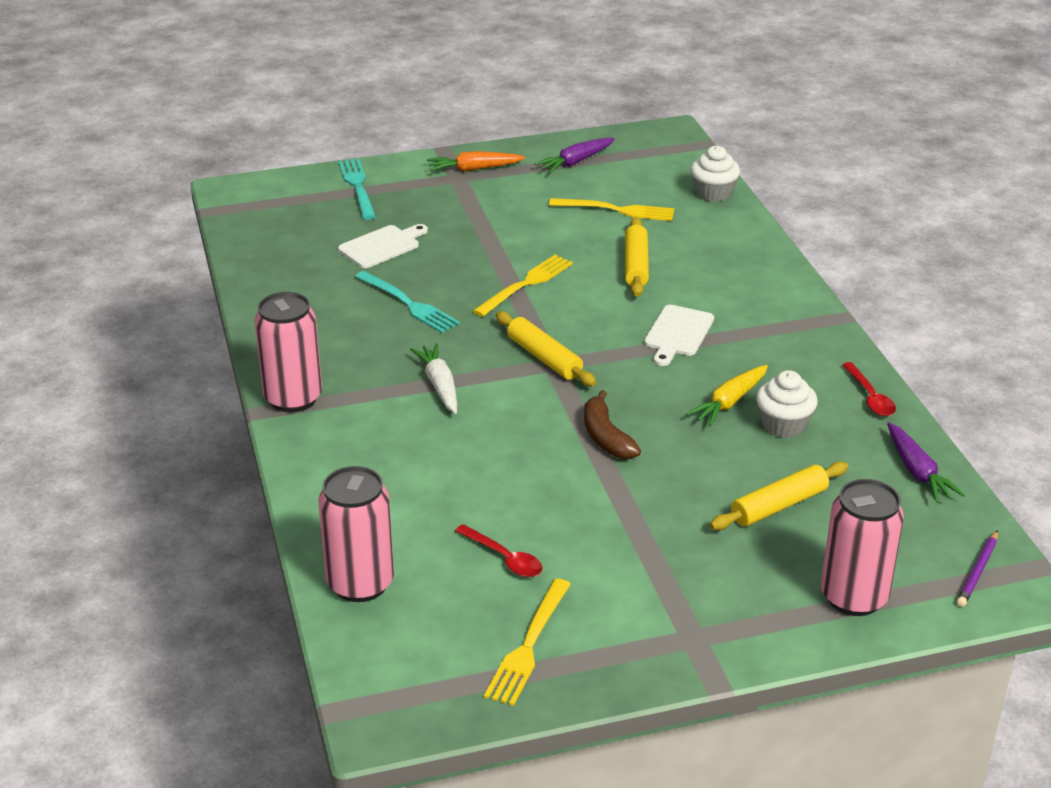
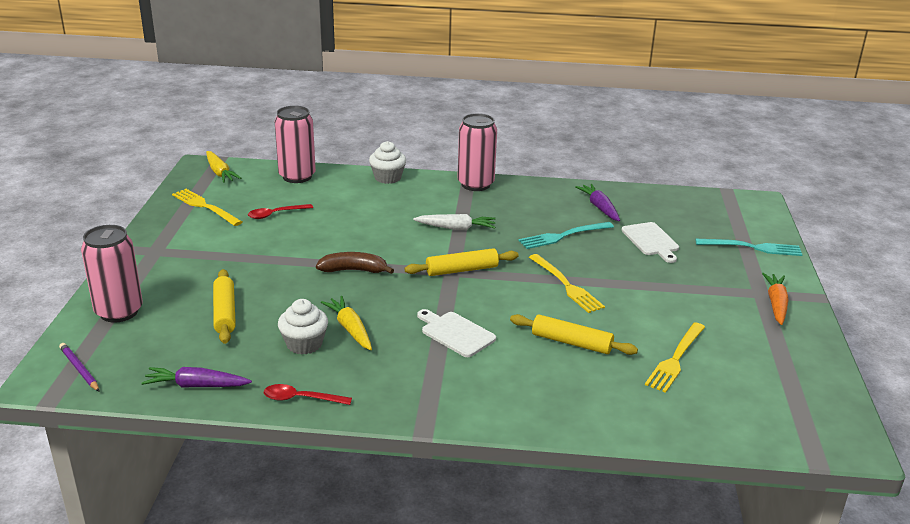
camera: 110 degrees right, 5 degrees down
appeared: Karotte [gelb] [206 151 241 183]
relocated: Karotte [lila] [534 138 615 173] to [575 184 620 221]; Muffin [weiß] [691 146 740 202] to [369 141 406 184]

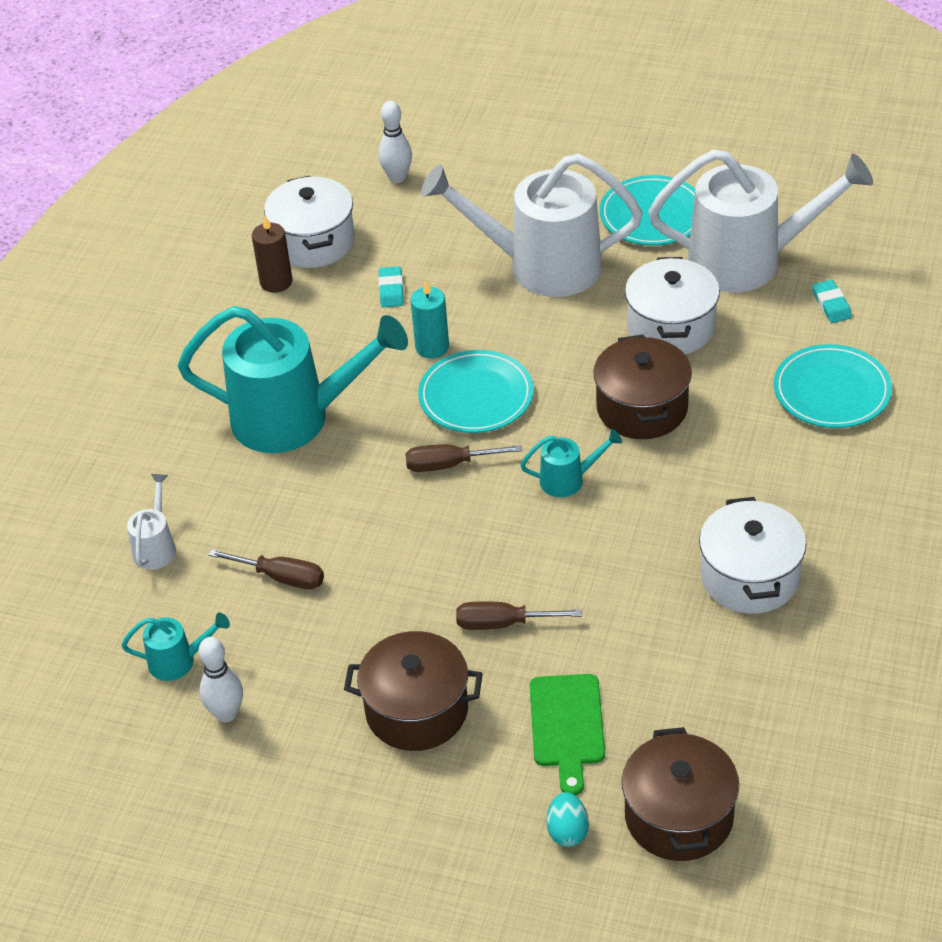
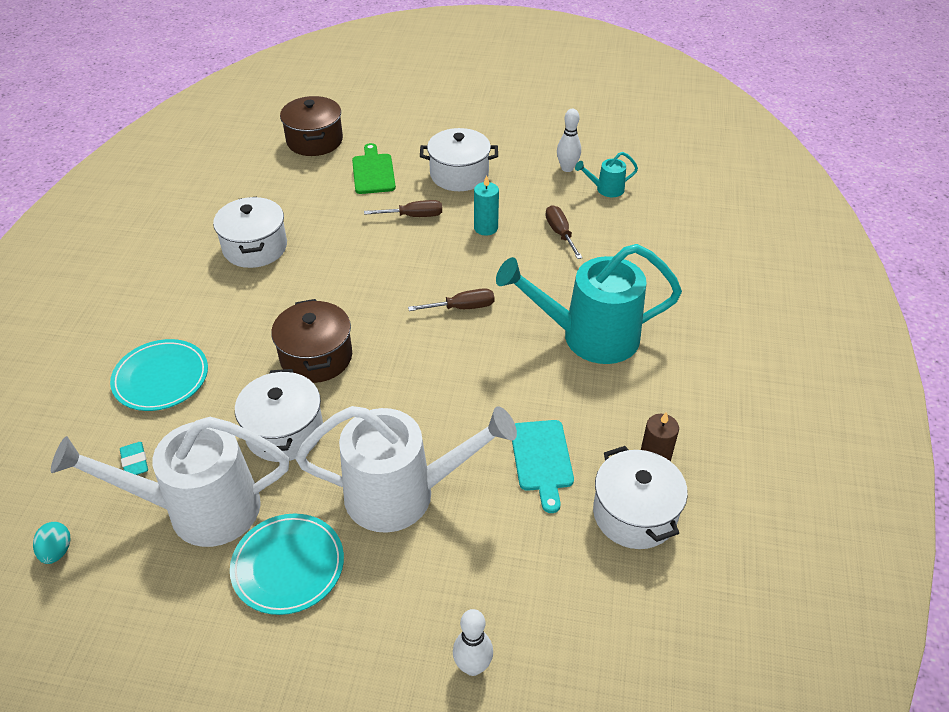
camera: 170 degrees right, 0 degrees up
missing: Gießkanne [weiß] [127 474 176 570]; Teller [türkis] [418 350 534 433]; Gießkanne [türkis] [520 429 622 497]
relocated: Bowlingkegel [weiß] [378 101 412 183] to [453 609 493 676]; Kerze [türkis] [410 281 449 359] to [474 175 499 236]; Ei [türkis] [546 792 589 847] to [33 522 70 564]
exchanged: Radiergummi [türkis] [378 266 404 307] to Schneidebrett [türkis] [512 420 574 513]
colour: Kochtopf [braun] [344 631 483 751] to Kochtopf [weiß] [420 128 498 191]
spun: Schraubenzieher [braun] [208 549 324 589] = [546 205 583 259] 60 degrees clockwise

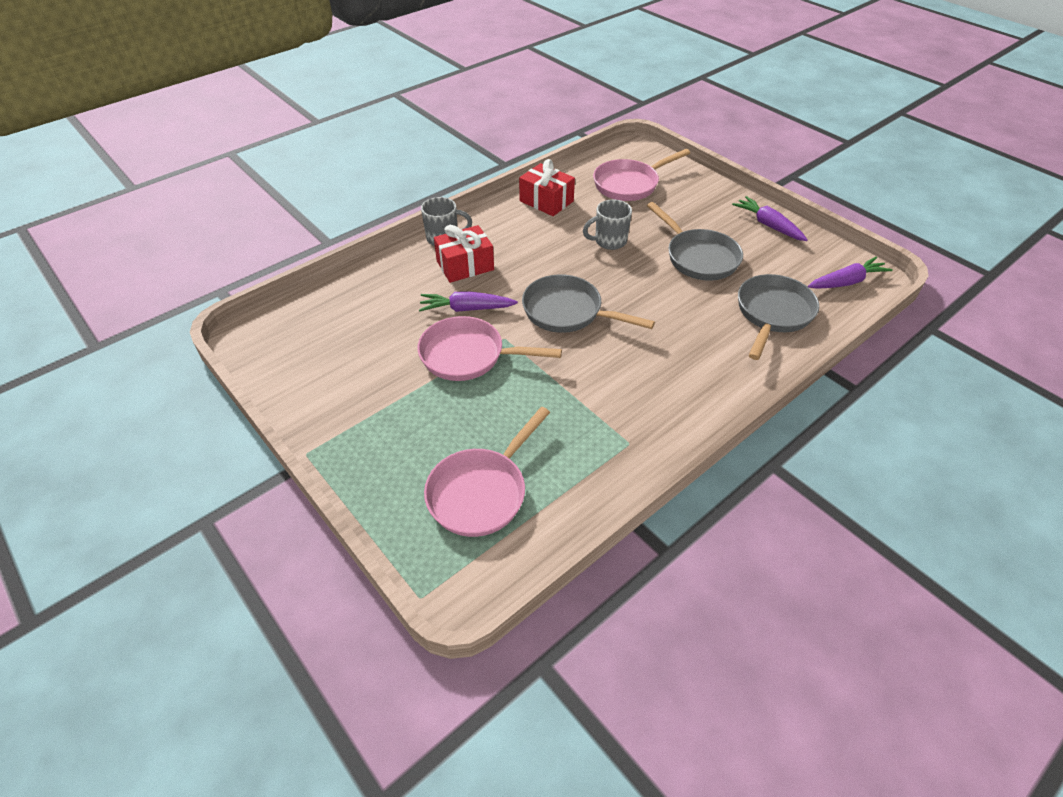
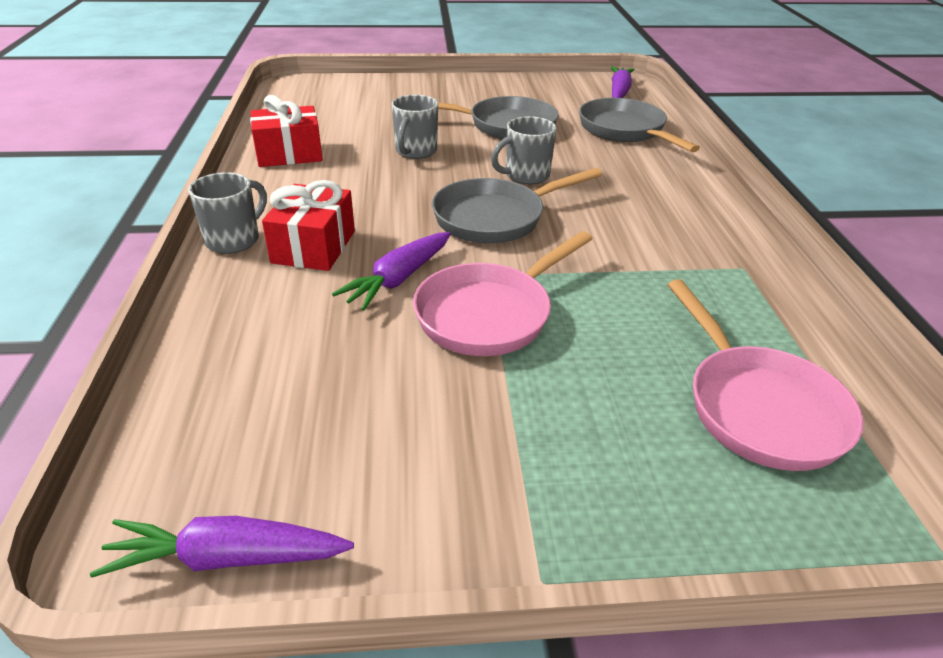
camera: 55 degrees left, 10 degrees down
missing: Pfanne [rosa] [593 149 690 201]
appeared: Tasse [grau] [491 116 556 185]
relocated: Karotte [lila] [732 196 808 241] to [90 516 354 578]

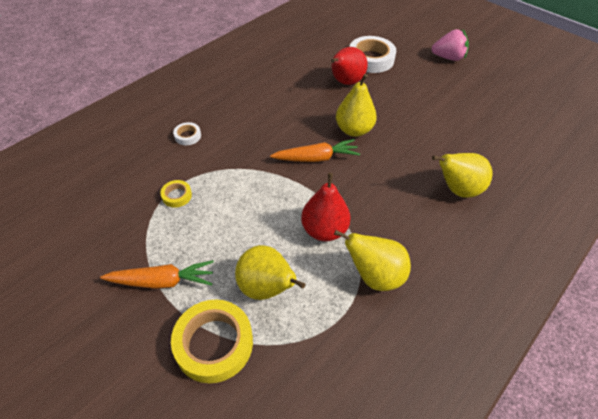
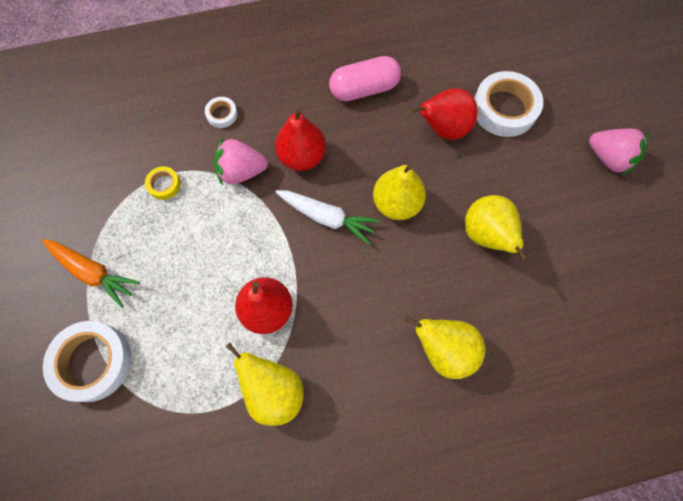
camera: 35 degrees right, 20 degrees up
appeared: Erdbeere [rosa] [214 137 268 185]; Birne [rot] [275 107 326 171]; Kapsel [rosa] [329 56 401 101]
relocated: Birne [gelb] [235 245 305 300] to [465 195 528 262]
colour: Klebeband [gelb] [171 300 253 383] to Klebeband [weiß] [43 321 132 402]; Karotte [orange] [270 139 360 162] to Karotte [weiß] [276 190 380 245]

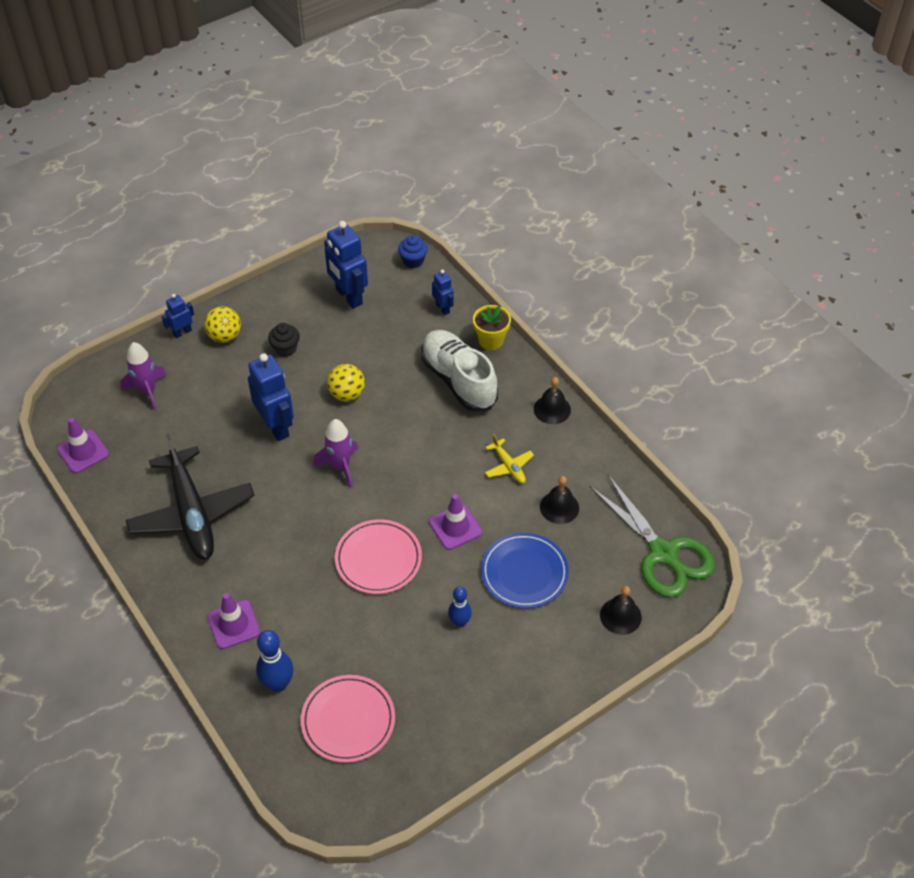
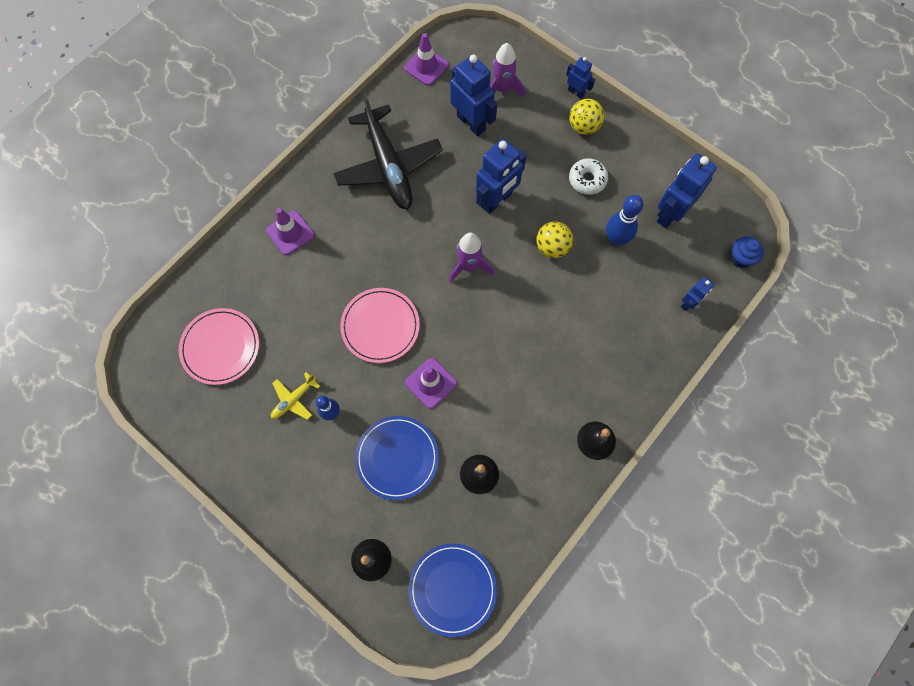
camera: 75 degrees right, 20 degrees up
missing: Schuh [weiß] [421 330 498 412]; Blumentopf [gelb] [473 305 511 350]
appeared: Roboter [blau] [450 55 497 136]
relocated: Bowlingkegel [blau] [256 630 293 692] to [606 195 643 246]; Flugzeug [gelb] [485 434 534 483] to [271 372 320 420]
exchanged: Muffin [schwarz] [268 323 300 357] to Donut [weiß] [569 158 608 195]; Schere [grün] [590 475 715 598] to Teller [blau] [409 544 497 637]
spun: Flugzeug [schwarz] [126 433 255 560] = [333 93 443 209] 75 degrees counterclockwise

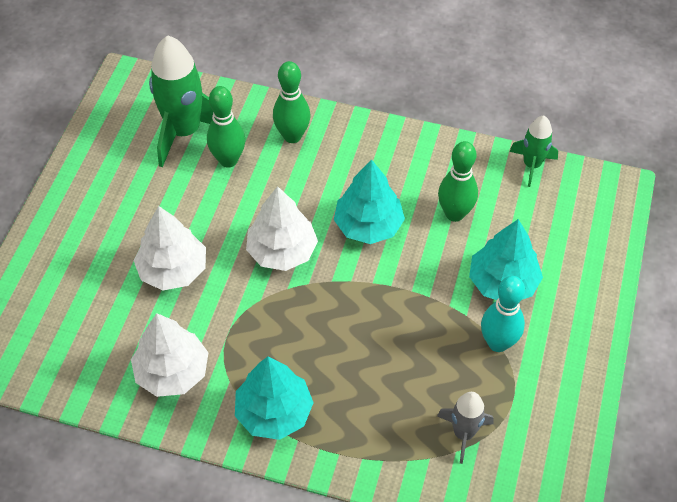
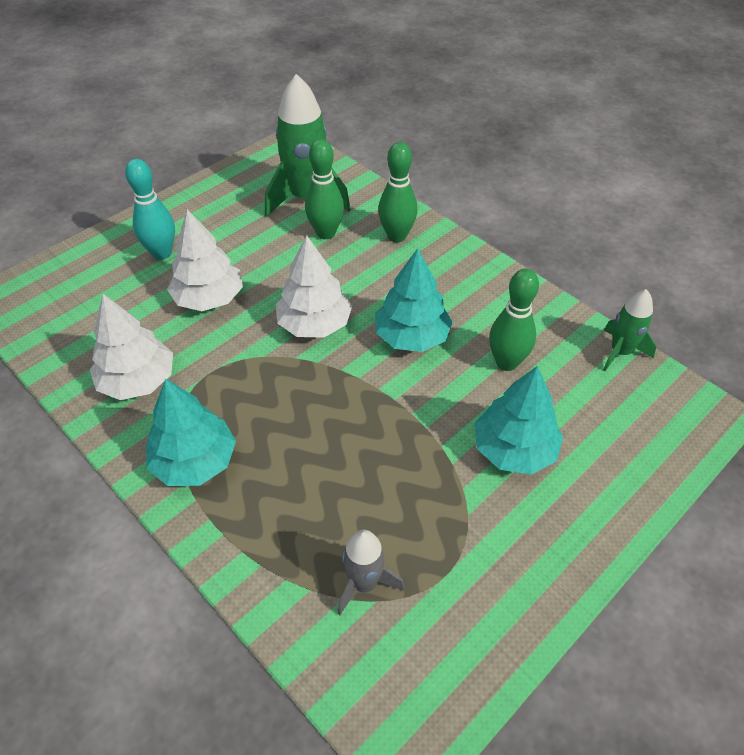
camera: 30 degrees right, 5 degrees down
relocated: Bowlingkegel [türkis] [481 276 525 352] to [125 159 175 260]

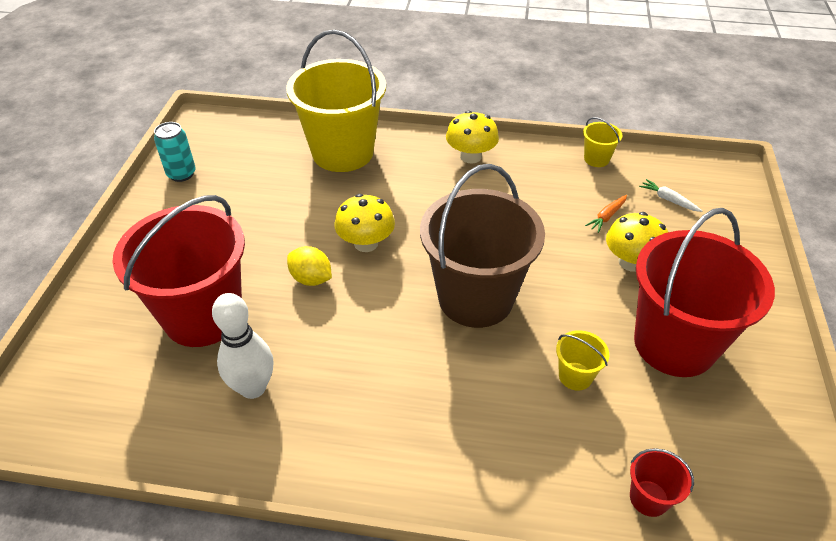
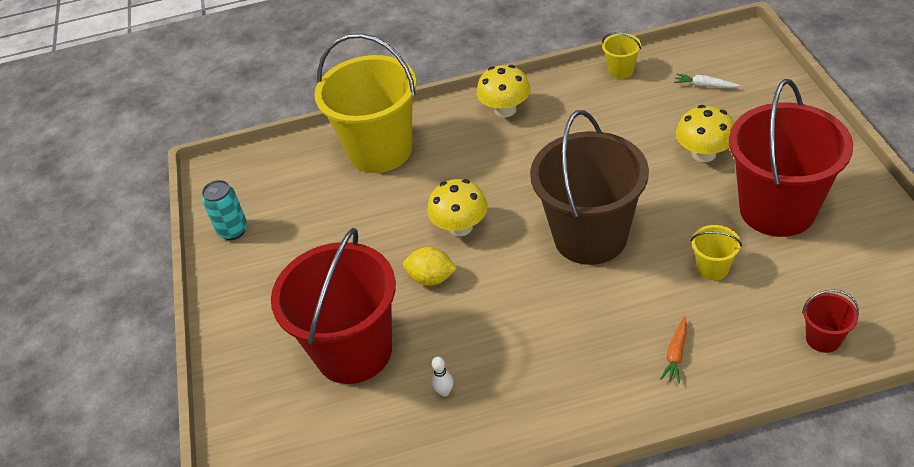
camera: 15 degrees left, 0 degrees up
relocated: Karotte [orange] [585 195 627 233] to [660 316 687 383]
size: Bowlingkegel [weiß] [212 293 273 399] = [431 357 454 396] x0.43

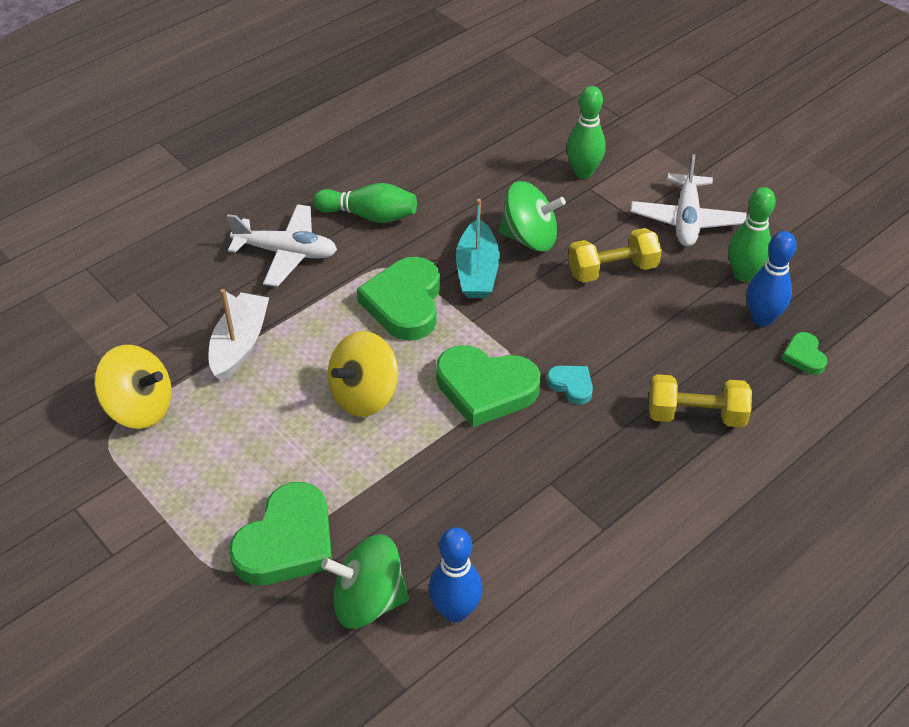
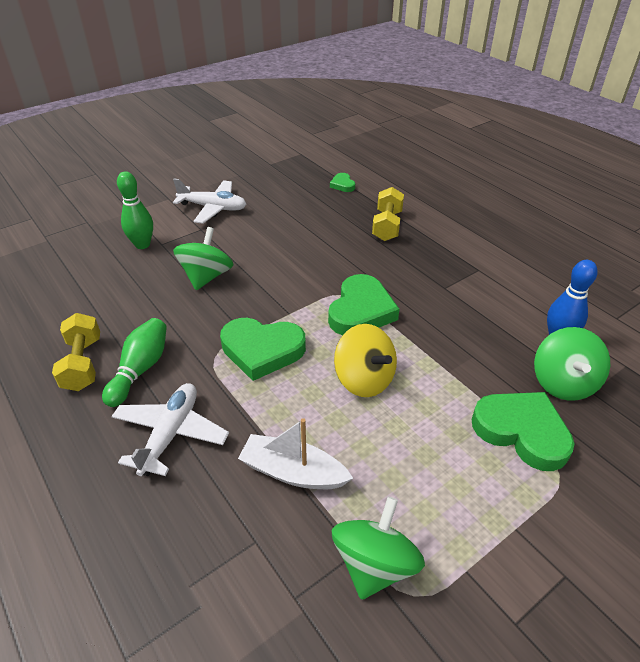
camera: 85 degrees left, 5 degrees down
missing: Boot [türkis] [456 199 500 298]; Herz [türkis] [547 366 593 405]; Bowlingkegel [grün] [728 187 776 282]; Bowlingkegel [blau] [747 231 797 326]
relocated: Hantel [gelb] [568 228 662 283] to [52 313 100 391]
colour: Kreisel [gelb] [94 345 172 429] to Kreisel [grün] [332 497 425 600]
spun: Herz [grün] [782 332 828 375] = [330 173 355 192] 75 degrees clockwise

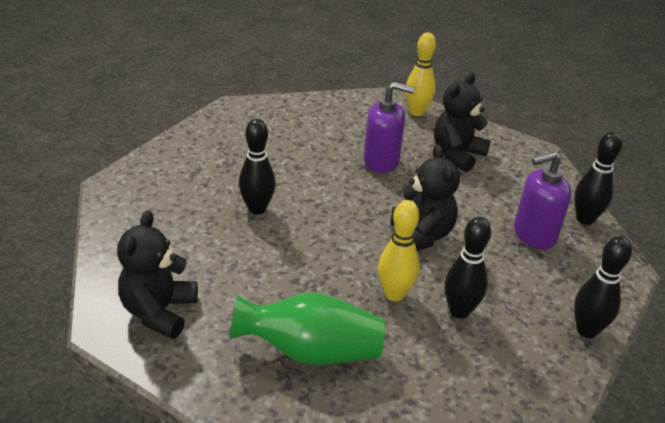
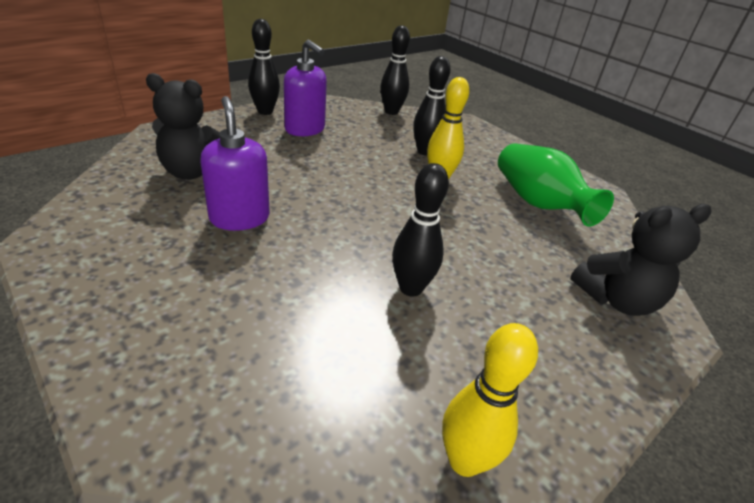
camera: 120 degrees left, 0 degrees up
missing: Teddybär [schwarz] [390 144 460 250]
relocated: Bowlingkegel [gelb] [405 32 436 116] to [442 323 538 477]

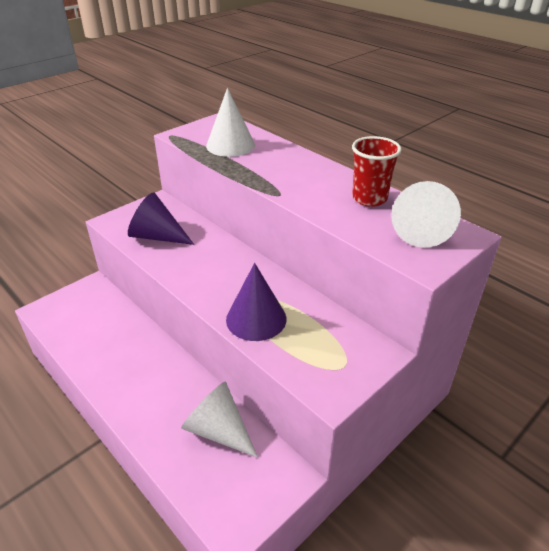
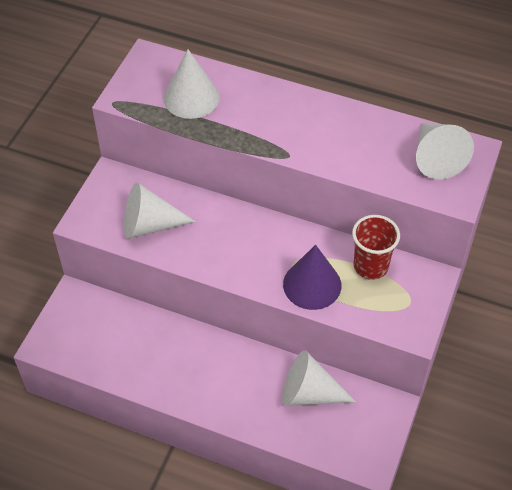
camera: 25 degrees left, 15 degrees up
relocated: Becher [rot] [352 136 402 207] to [352 215 400 280]
colour: Kegel [lila] [128 192 194 245] to Kegel [weiß] [124 182 196 239]

